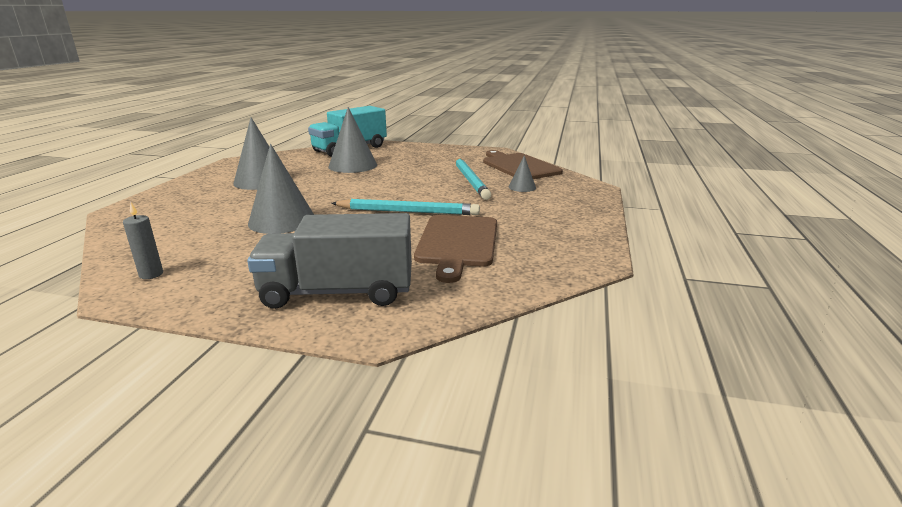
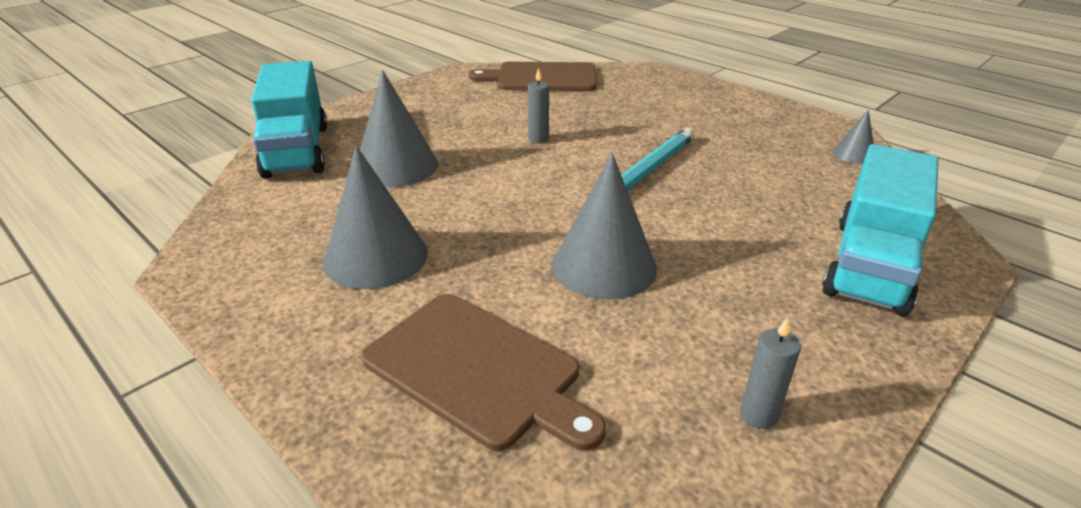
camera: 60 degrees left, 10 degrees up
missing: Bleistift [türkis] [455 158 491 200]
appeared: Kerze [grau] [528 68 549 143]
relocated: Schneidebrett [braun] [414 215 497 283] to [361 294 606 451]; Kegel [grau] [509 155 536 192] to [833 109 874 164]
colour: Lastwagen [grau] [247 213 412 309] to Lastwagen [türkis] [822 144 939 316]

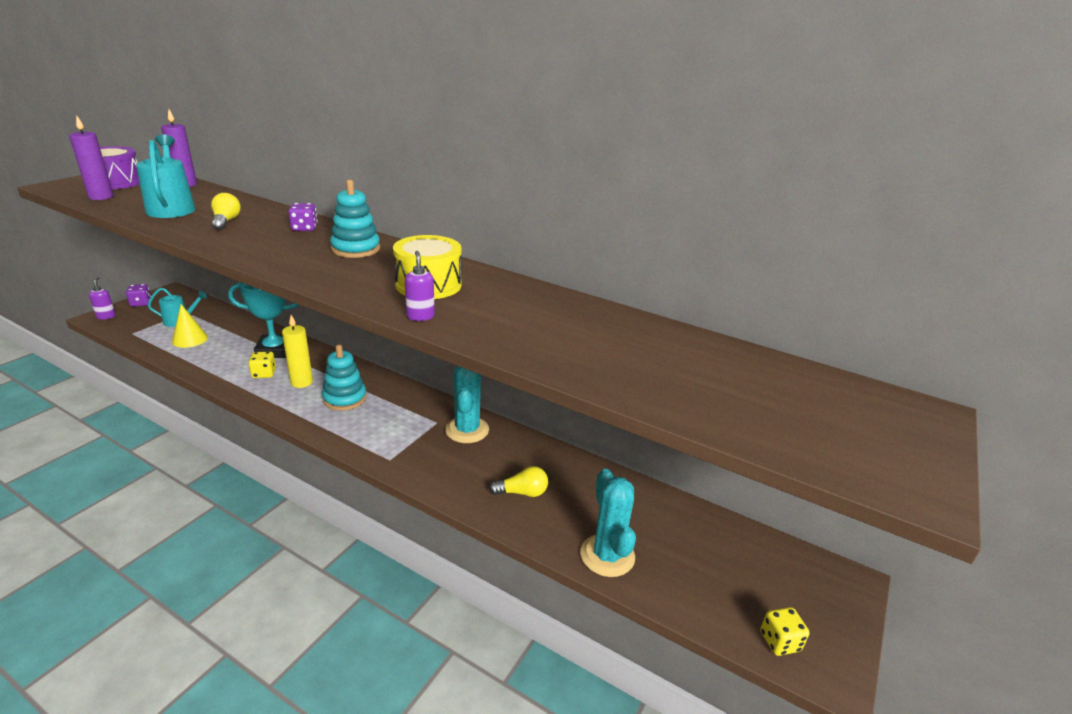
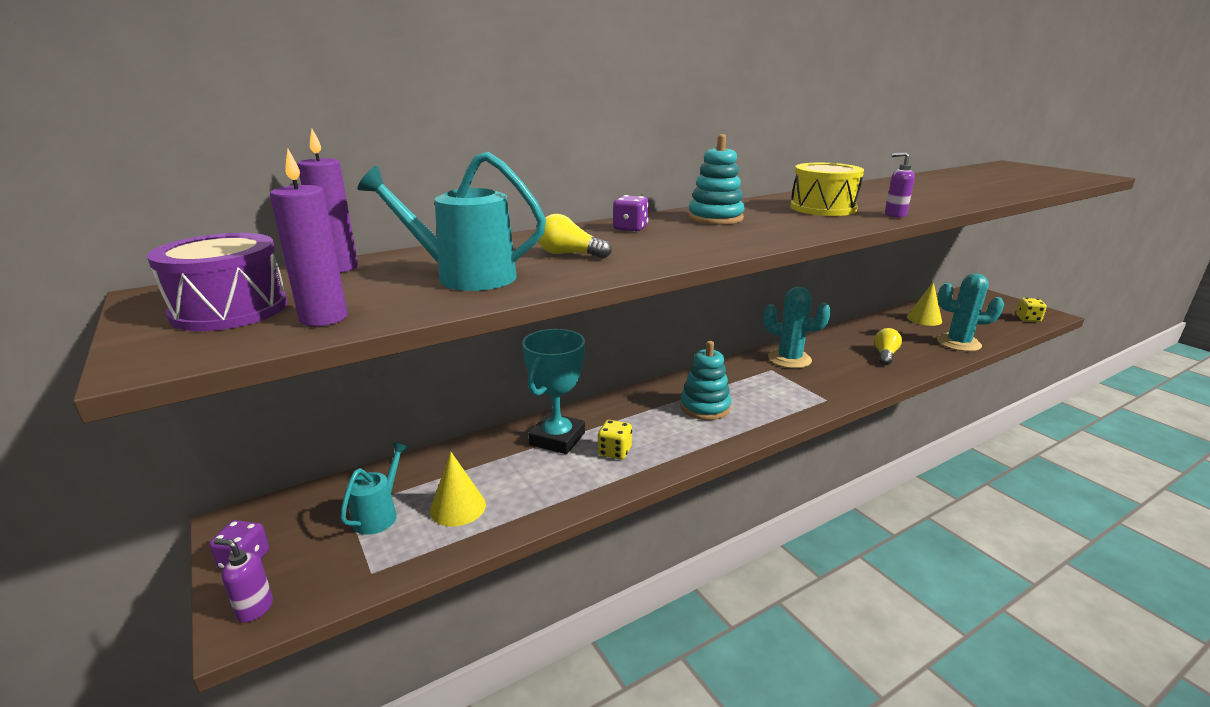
camera: 60 degrees left, 5 degrees down
missing: Kerze [gelb] [282 315 313 388]
appeared: Kegel [gelb] [907 282 942 326]

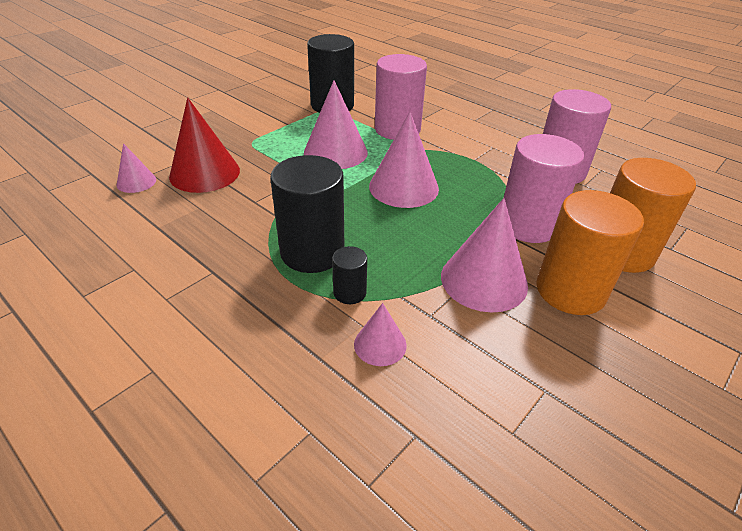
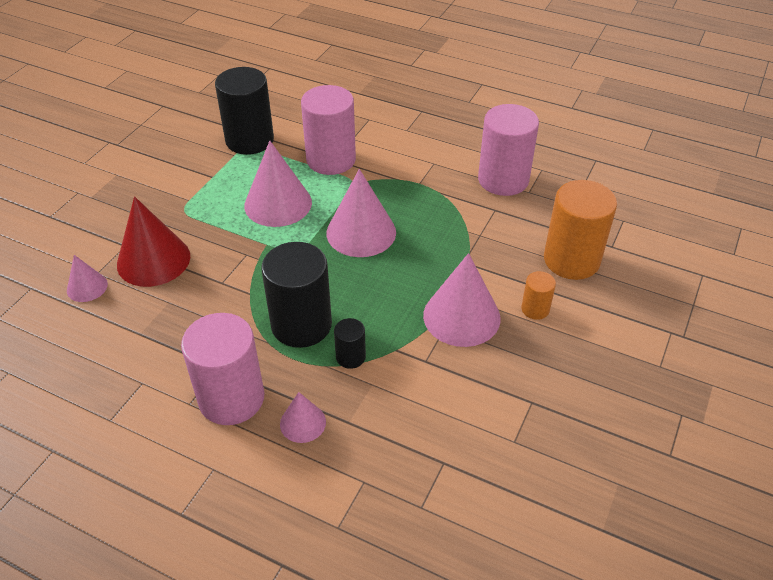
camera: 15 degrees left, 5 degrees up
relocated: Kegel [rosa] [354 303 407 366] to [280 392 326 443]; Vollzylinder [rosa] [504 134 584 243] to [181 313 264 425]
size: Vollzylinder [orange] [536 190 644 315] = [521 271 556 320] x0.48

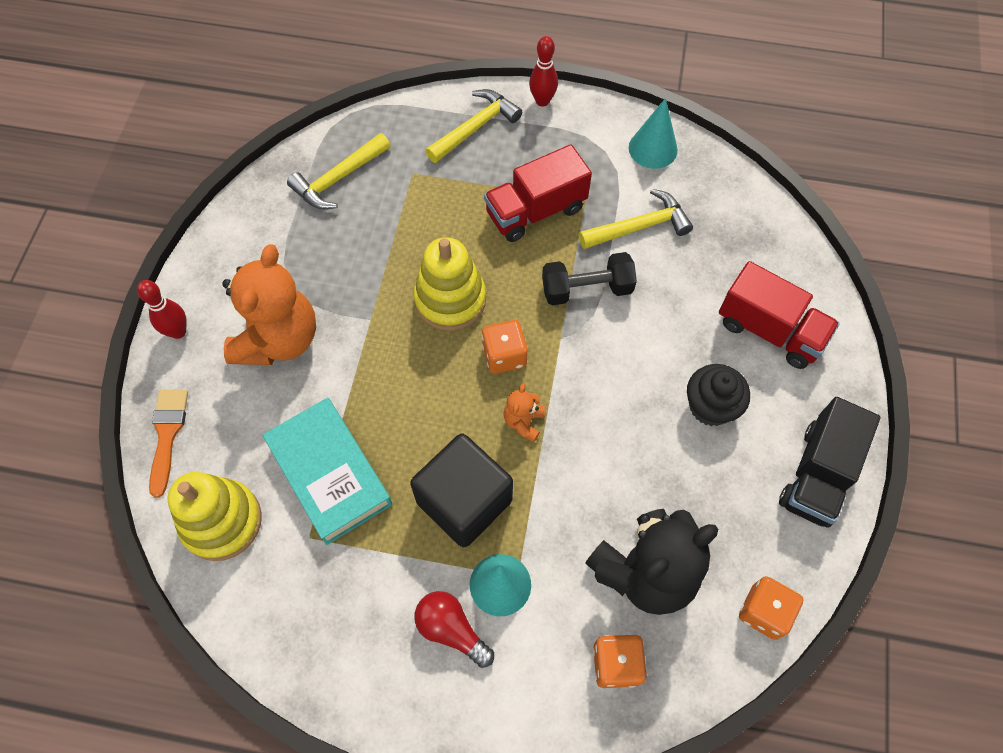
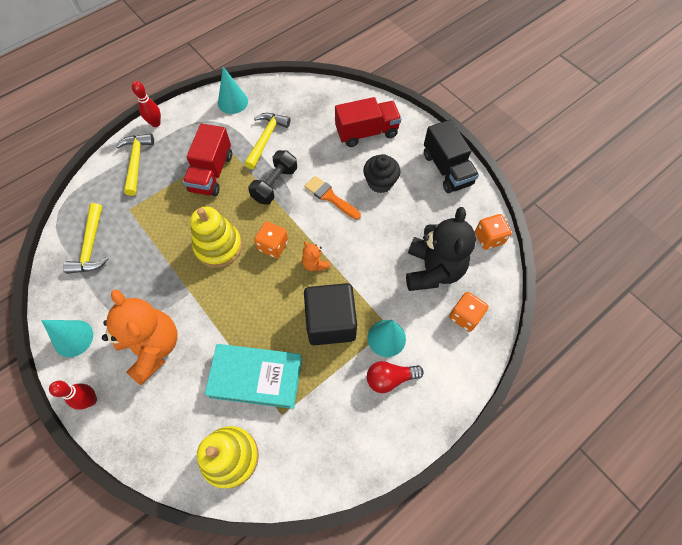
camera: 50 degrees left, 0 degrees up
appeared: Kegel [türkis] [41 320 93 357]
relocated: Pinsel [orange] [149 390 188 498] to [304 176 361 220]

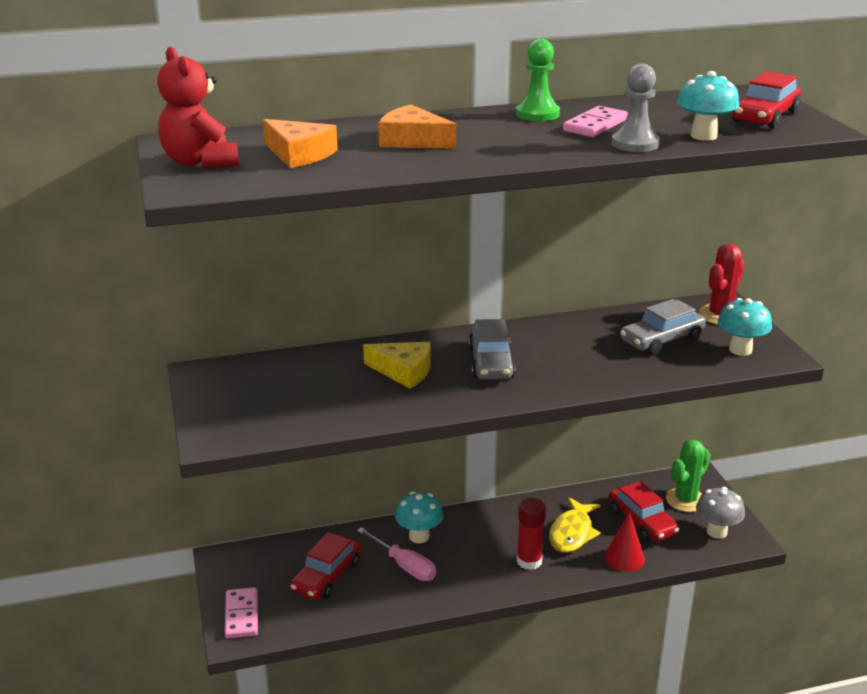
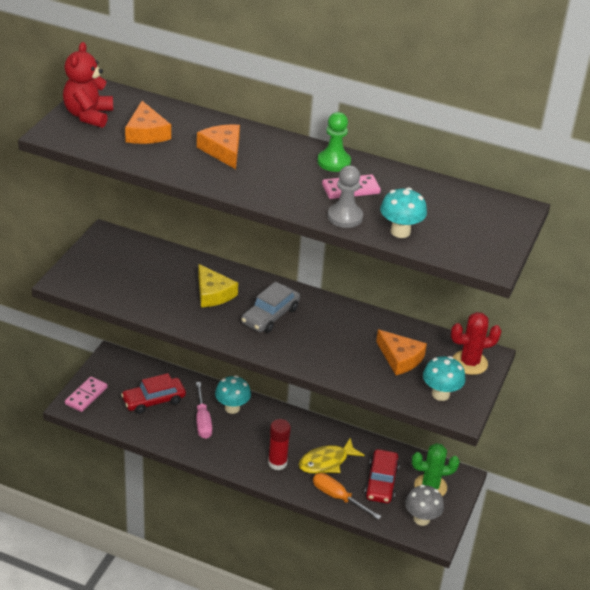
camera: 35 degrees right, 10 degrees up
missing: Auto [rot] [732 71 801 129]
exchanged: Kegel [rot] [604 512 645 572] to Schraubenzieher [orange] [313 473 381 520]; Auto [grau] [620 298 706 355] to Käse [orange] [376 329 427 375]

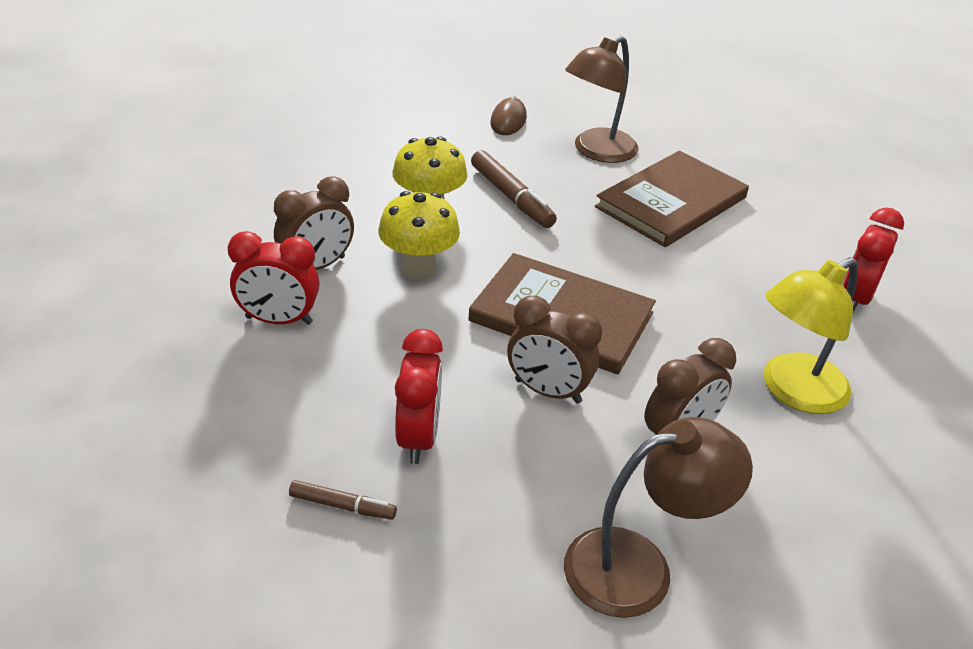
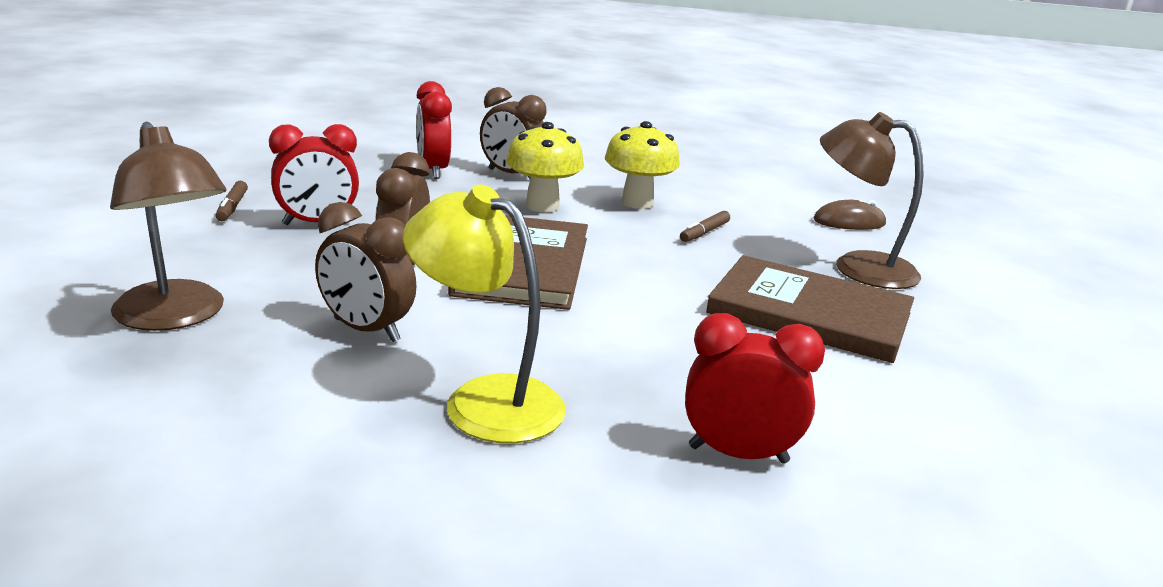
camera: 70 degrees right, 15 degrees down
size: Filzstift [braun] [471 150 557 228] = [680 211 730 242] x0.57

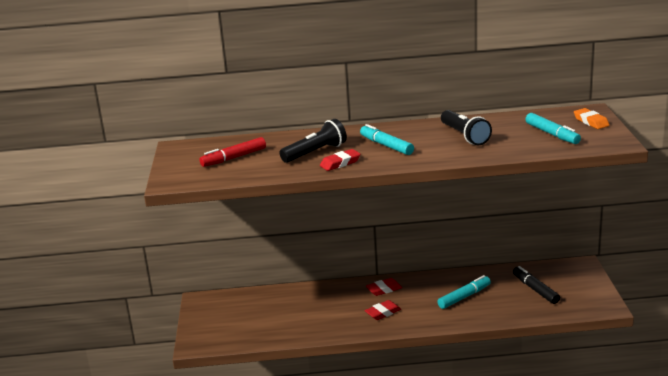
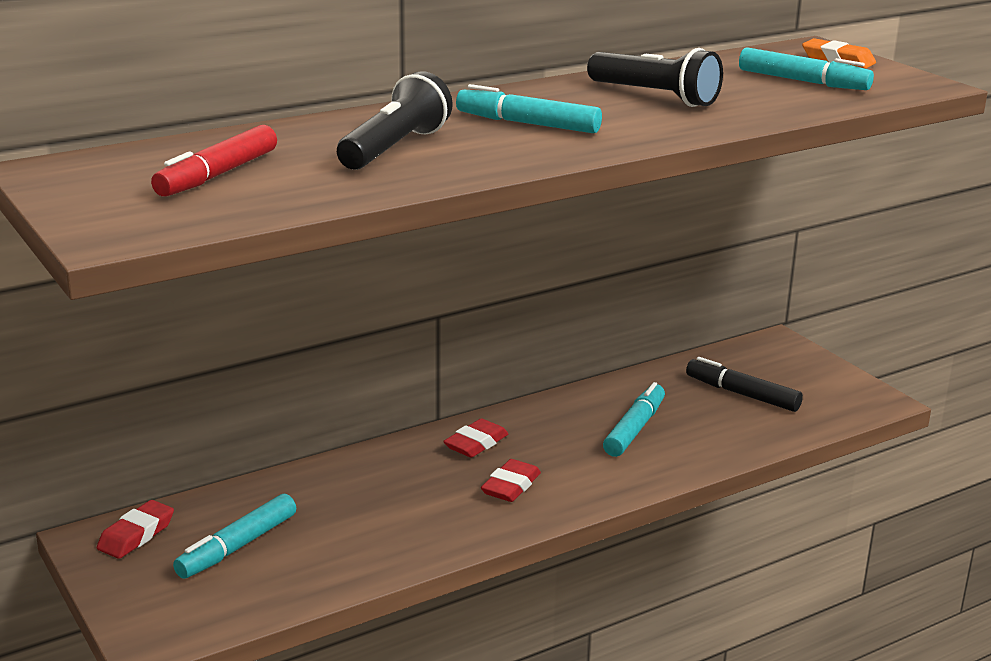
camera: 30 degrees left, 0 degrees up
appeared: Filzstift [türkis] [173 494 296 579]
relocated: Radiergummi [rot] [320 149 360 171] to [97 500 174 559]

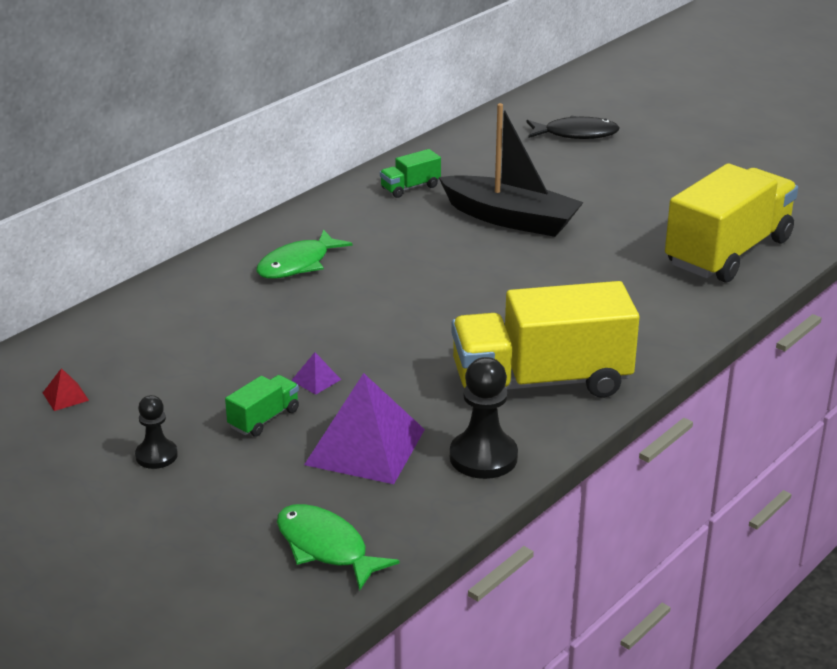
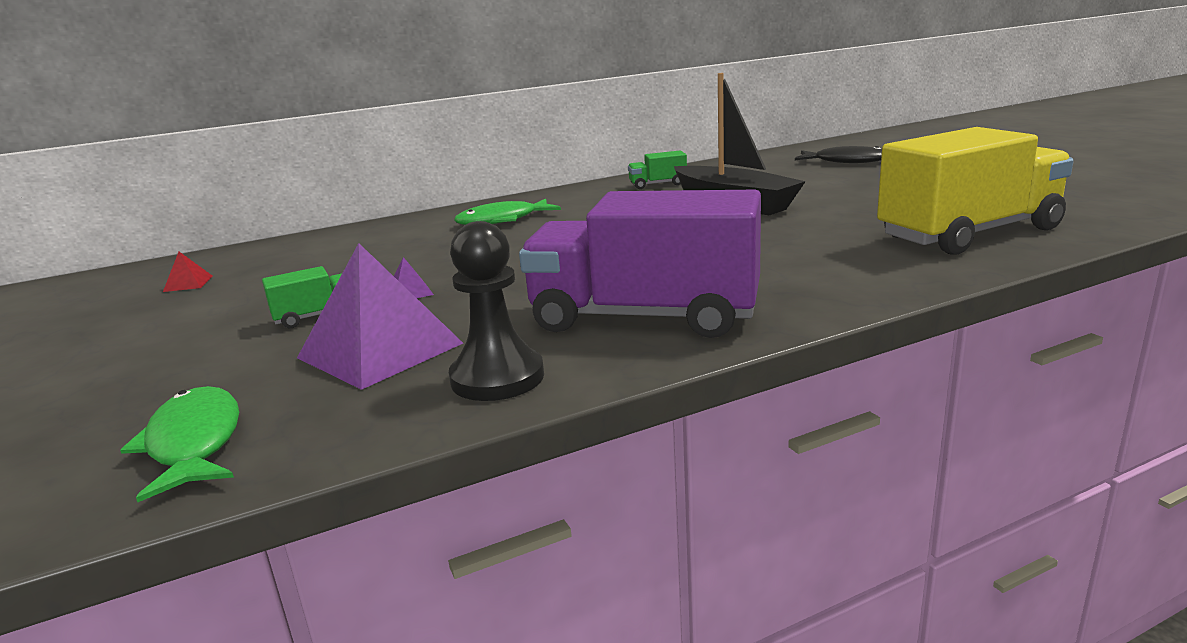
camera: 25 degrees right, 10 degrees down
missing: Bauer [schwarz] [135 395 178 469]
colour: Lastwagen [gelb] [451 281 639 398] to Lastwagen [lila] [519 190 761 338]

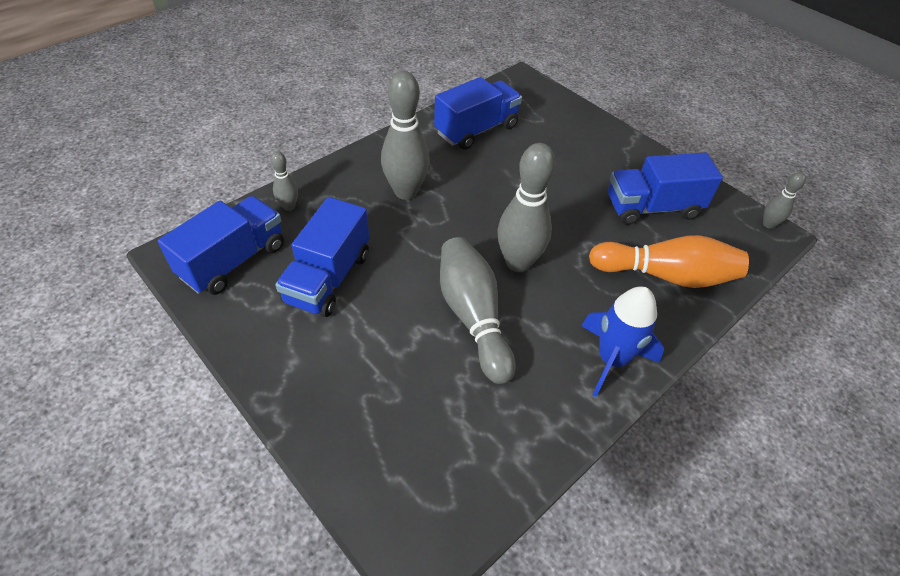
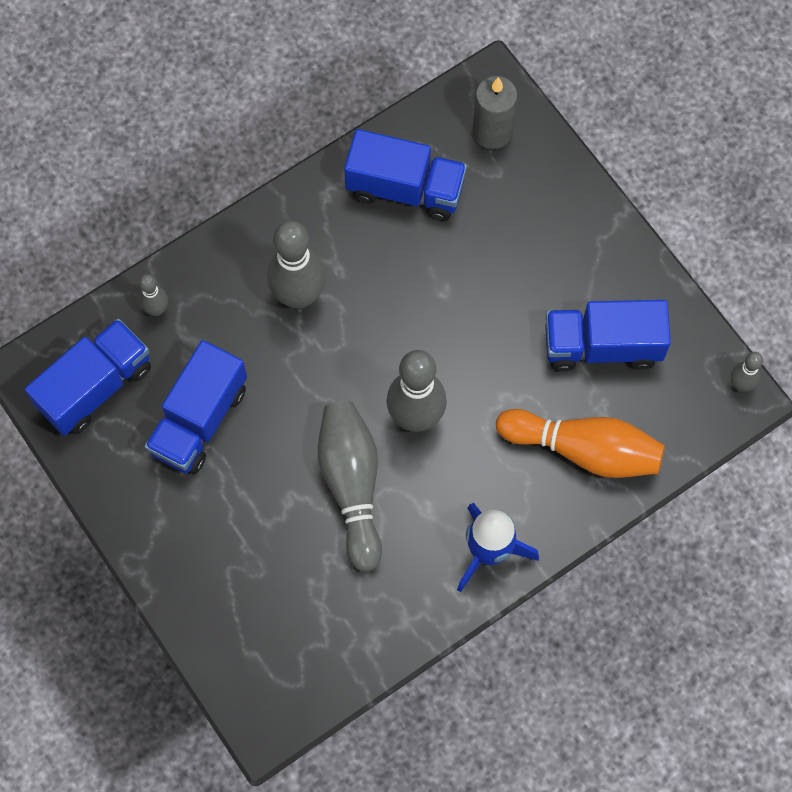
camera: 10 degrees right, 20 degrees up
appeared: Kerze [grau] [472 76 518 149]
spun: Lastwagen [blau] [434 77 522 150] = [344 129 467 221] 45 degrees clockwise

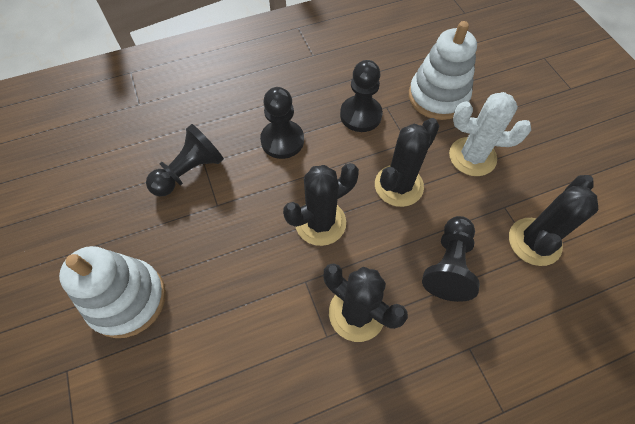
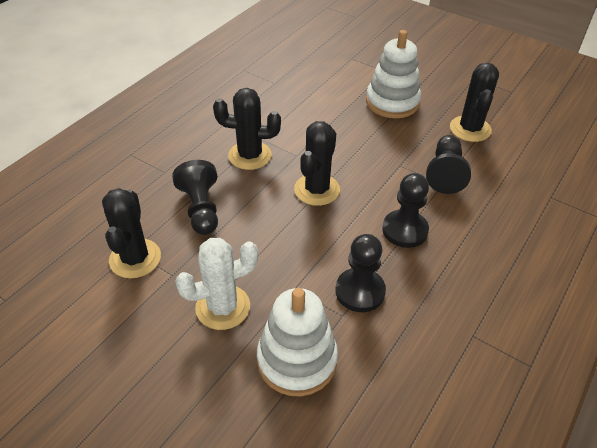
camera: 145 degrees right, 15 degrees down
relocated: Kaktus [schwarz] [375 118 440 207] to [450 63 499 142]

